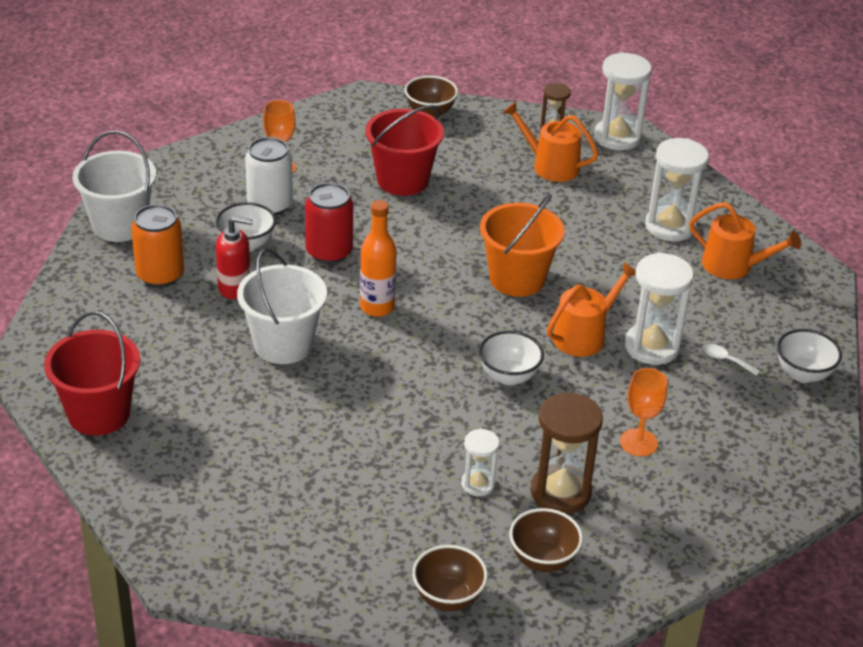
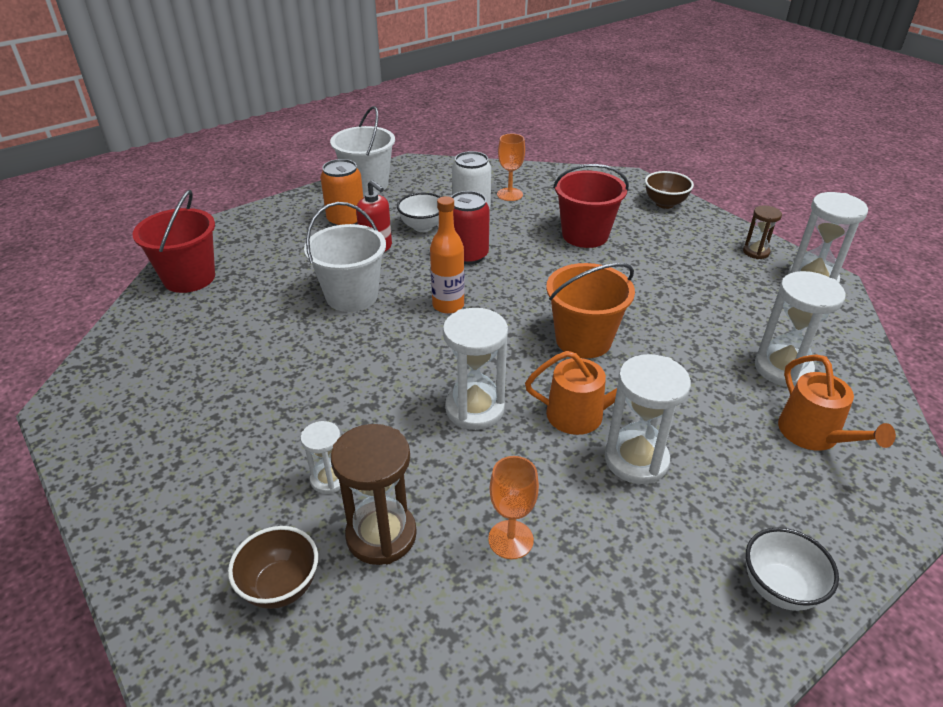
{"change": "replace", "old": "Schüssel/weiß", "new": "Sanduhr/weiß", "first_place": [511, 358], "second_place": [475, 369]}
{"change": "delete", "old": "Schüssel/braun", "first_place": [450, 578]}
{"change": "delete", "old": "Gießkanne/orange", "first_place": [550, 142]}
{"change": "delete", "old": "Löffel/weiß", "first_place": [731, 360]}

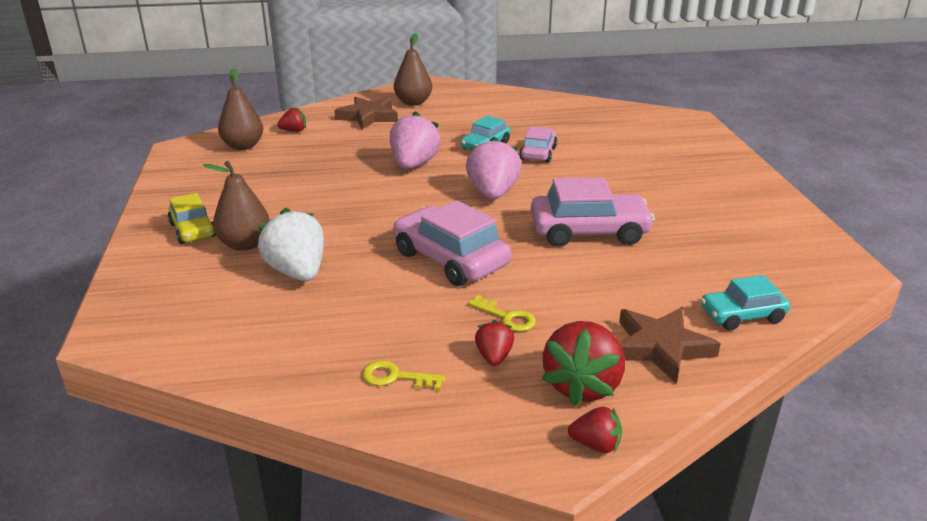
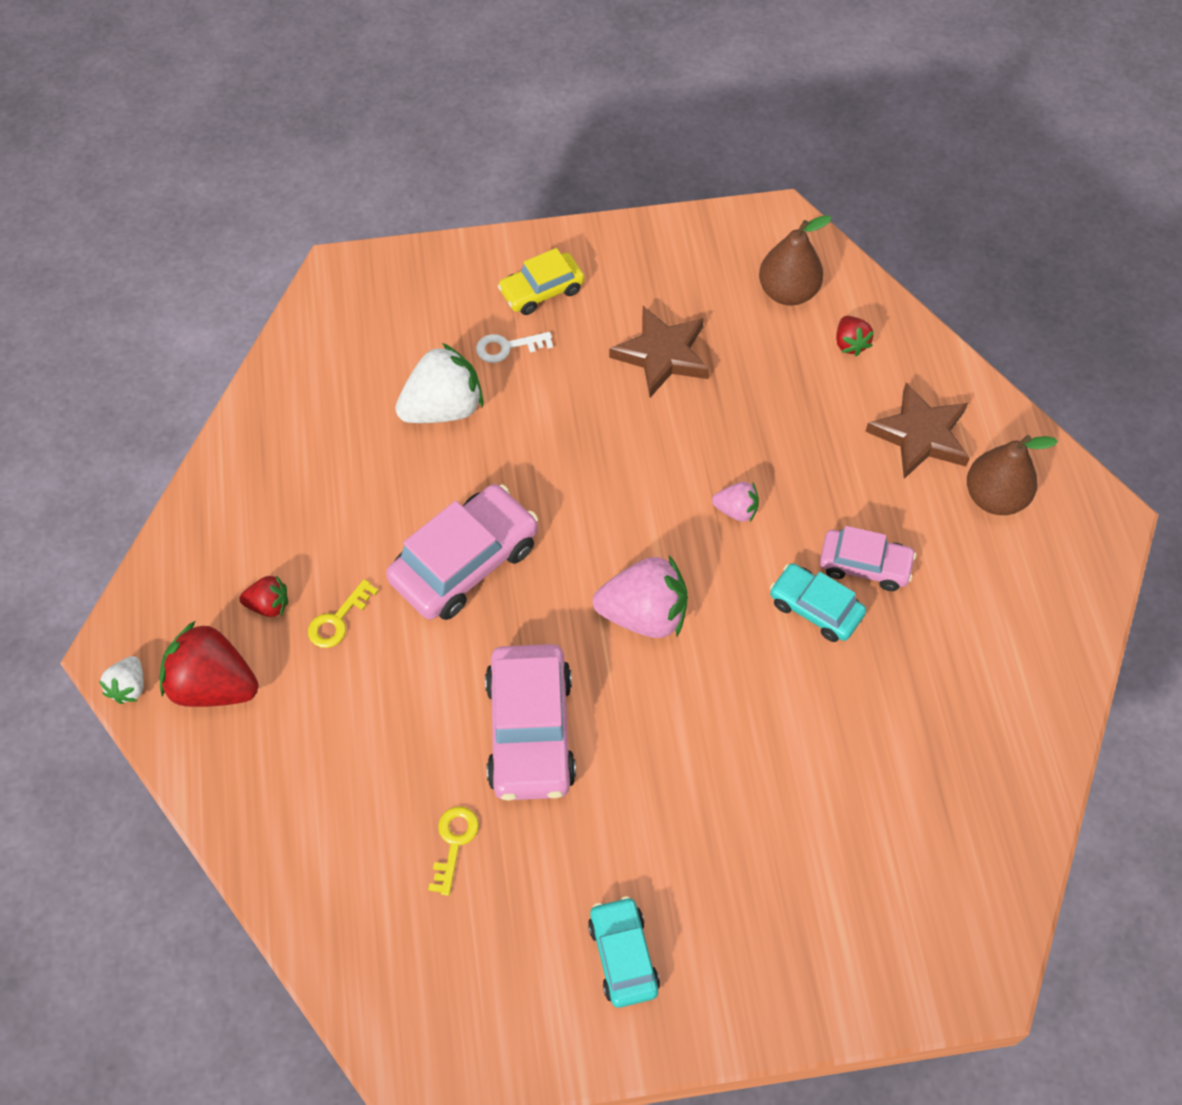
{"change": "recolor", "old": "Erdbeere/rot", "new": "Erdbeere/weiß", "first_place": [595, 430], "second_place": [121, 680]}
{"change": "move", "old": "Schlüssel/gelb", "first_place": [403, 375], "second_place": [453, 851]}
{"change": "replace", "old": "Birne/braun", "new": "Schlüssel/weiß", "first_place": [236, 206], "second_place": [514, 347]}
{"change": "move", "old": "Auto/türkis", "first_place": [745, 302], "second_place": [624, 952]}
{"change": "move", "old": "Stern/braun", "first_place": [670, 345], "second_place": [659, 352]}
{"change": "resize", "old": "Erdbeere/rosa", "first_place": [415, 140], "second_place": [735, 502], "factor": 0.51}
{"change": "move", "old": "Auto/rosa", "first_place": [538, 144], "second_place": [868, 558]}

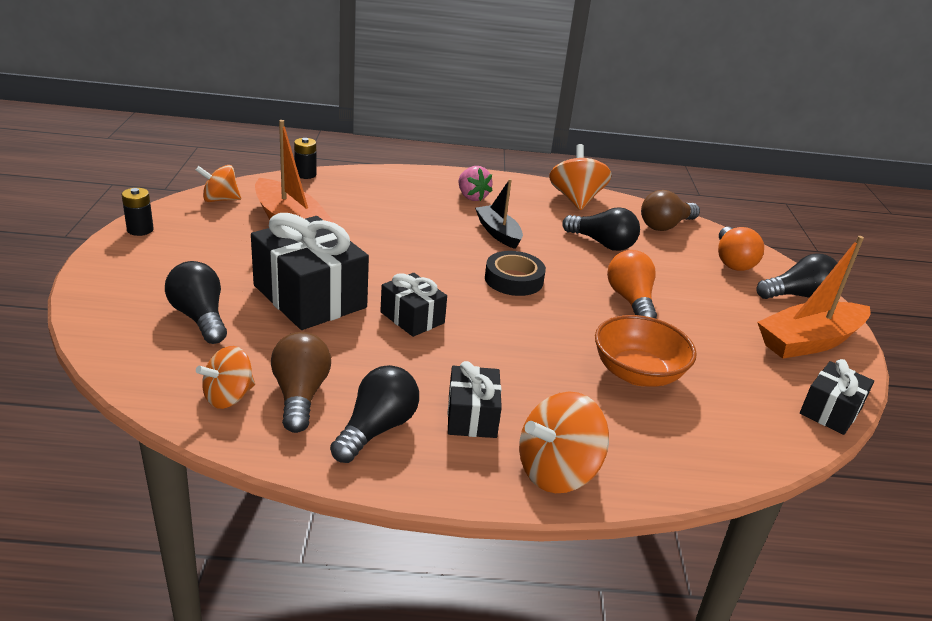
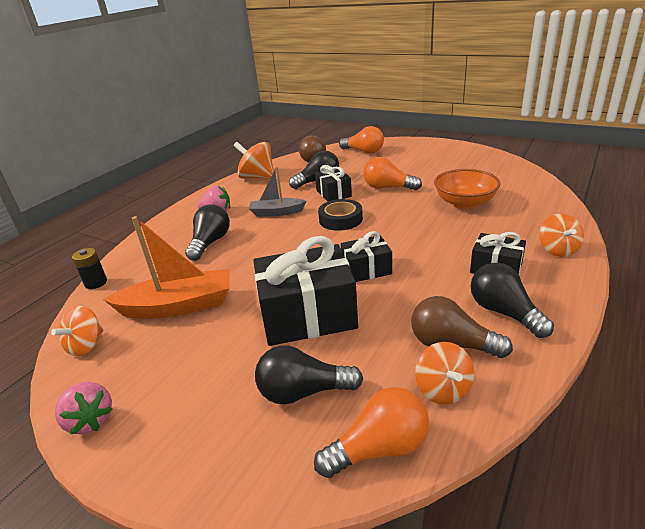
{"change": "replace", "old": "Batterie/schwarz", "new": "Erdbeere/rosa", "first_place": [138, 212], "second_place": [84, 408]}
{"change": "move", "old": "Glühbirne/schwarz", "first_place": [796, 276], "second_place": [207, 232]}
{"change": "recolor", "old": "Boot/schwarz", "new": "Boot/grau", "first_place": [499, 214], "second_place": [277, 192]}
{"change": "insert", "new": "Glühbirne/orange", "second_place": [371, 432]}
{"change": "move", "old": "Geschenk/schwarz", "first_place": [837, 397], "second_place": [333, 183]}
{"change": "resize", "old": "Kreisel/orange", "first_place": [564, 442], "second_place": [561, 235], "factor": 0.66}
{"change": "delete", "old": "Boot/orange", "first_place": [814, 297]}

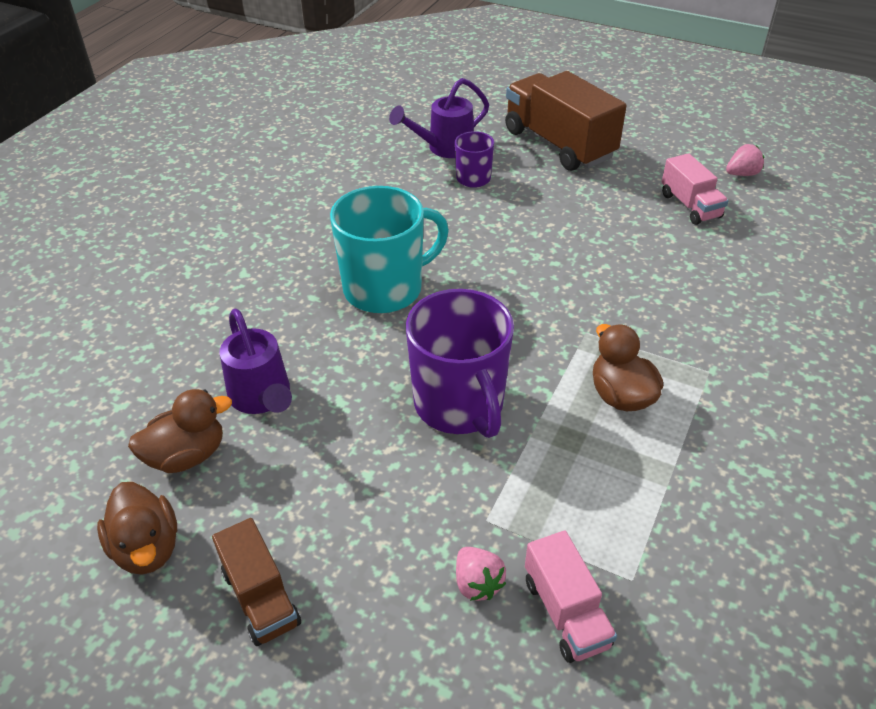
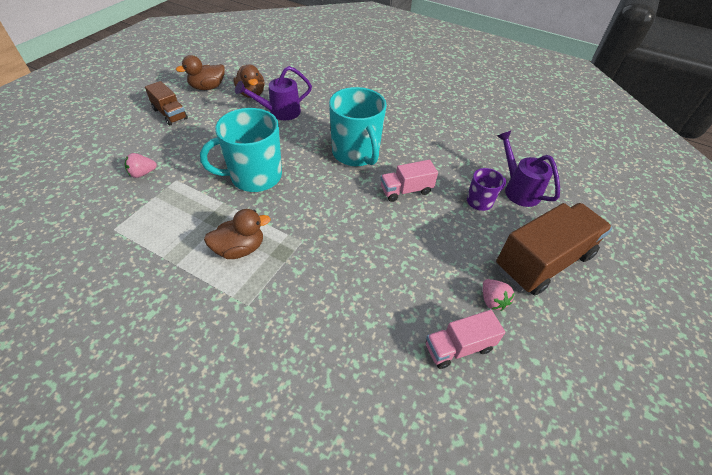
{"change": "rotate", "old": "Lastwagen/braun", "first_place": [256, 582], "second_place": [166, 103], "degrees": -105}
{"change": "recolor", "old": "Tasse/lila", "new": "Tasse/türkis", "first_place": [460, 363], "second_place": [241, 150]}
{"change": "move", "old": "Lastwagen/rosa", "first_place": [571, 596], "second_place": [409, 181]}
{"change": "move", "old": "Erdbeere/rosa", "first_place": [745, 160], "second_place": [499, 295]}

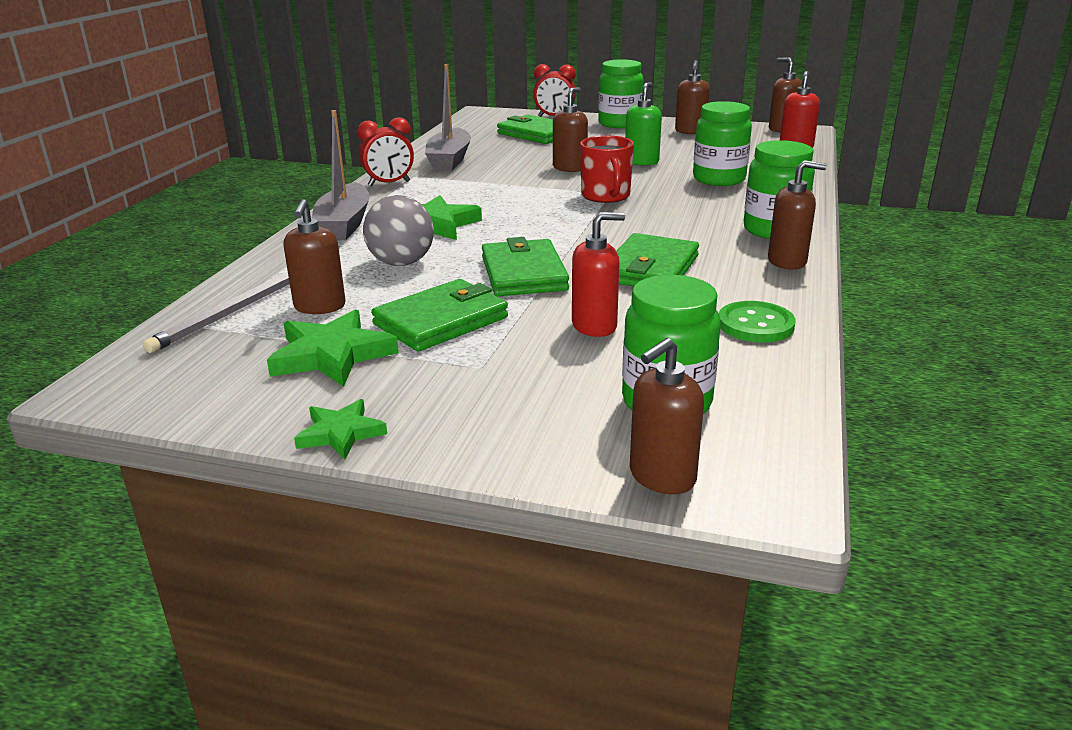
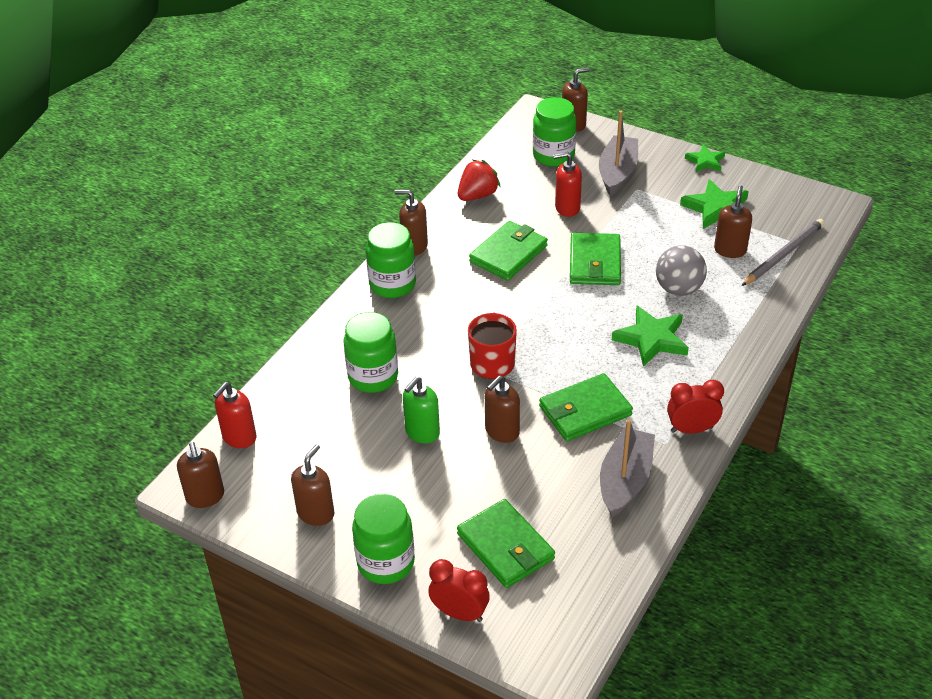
{"change": "replace", "old": "Knopf/grün", "new": "Erdbeere/rot", "first_place": [757, 322], "second_place": [479, 180]}
{"change": "move", "old": "Geldbörse/grün", "first_place": [439, 315], "second_place": [586, 407]}
{"change": "move", "old": "Boot/grau", "first_place": [341, 175], "second_place": [618, 153]}

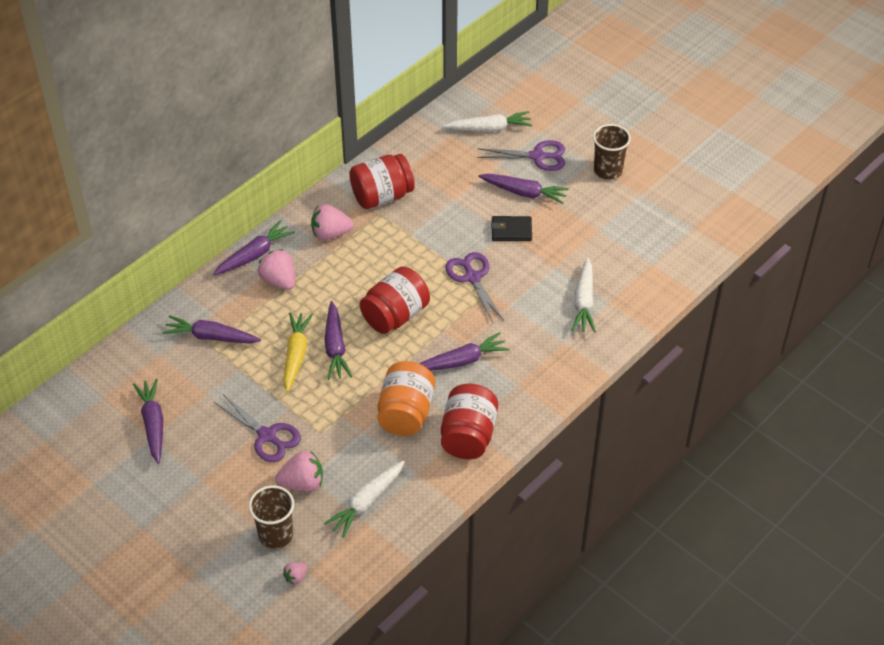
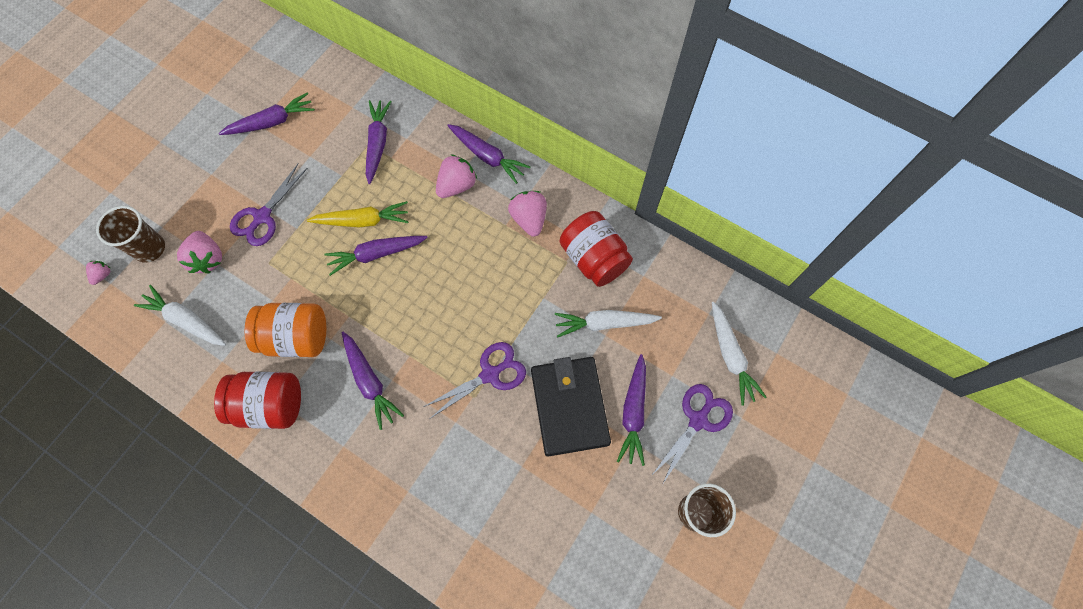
{"change": "rotate", "old": "Erdbeere/rosa", "first_place": [295, 574], "second_place": [98, 273], "degrees": 75}
{"change": "resize", "old": "Geldbörse/schwarz", "first_place": [511, 228], "second_place": [571, 407], "factor": 1.9}
{"change": "move", "old": "Karotte/weiß", "first_place": [584, 295], "second_place": [608, 323]}
{"change": "rotate", "old": "Schere/lila", "first_place": [521, 155], "second_place": [692, 434], "degrees": -135}
{"change": "delete", "old": "Einmachglas/rot", "first_place": [395, 300]}

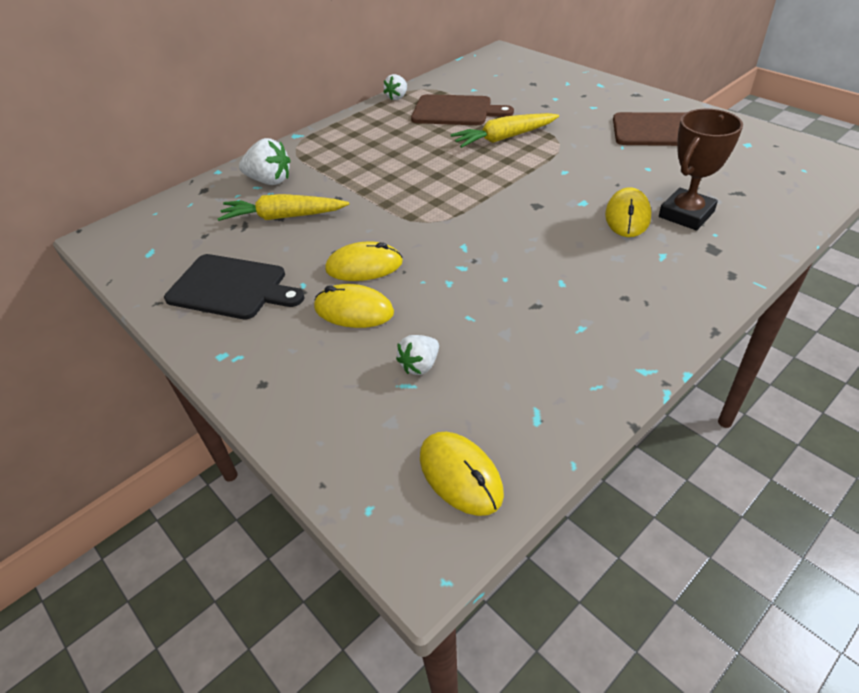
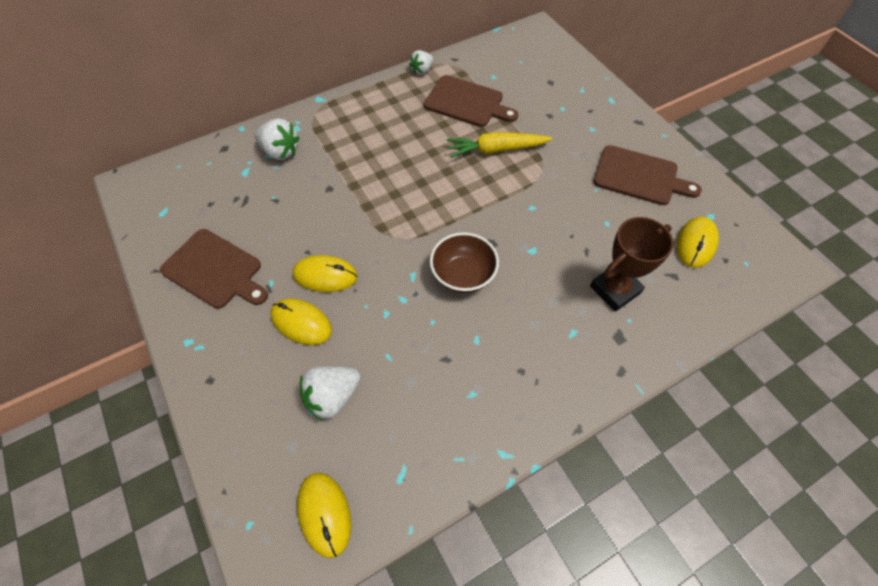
{"change": "recolor", "old": "Schneidebrett/schwarz", "new": "Schneidebrett/braun", "first_place": [234, 286], "second_place": [214, 269]}
{"change": "resize", "old": "Erdbeere/weiß", "first_place": [417, 355], "second_place": [330, 393], "factor": 1.56}
{"change": "insert", "new": "Schüssel/braun", "second_place": [464, 262]}
{"change": "move", "old": "Computermaus/gelb", "first_place": [628, 212], "second_place": [698, 242]}
{"change": "delete", "old": "Karotte/gelb", "first_place": [283, 207]}

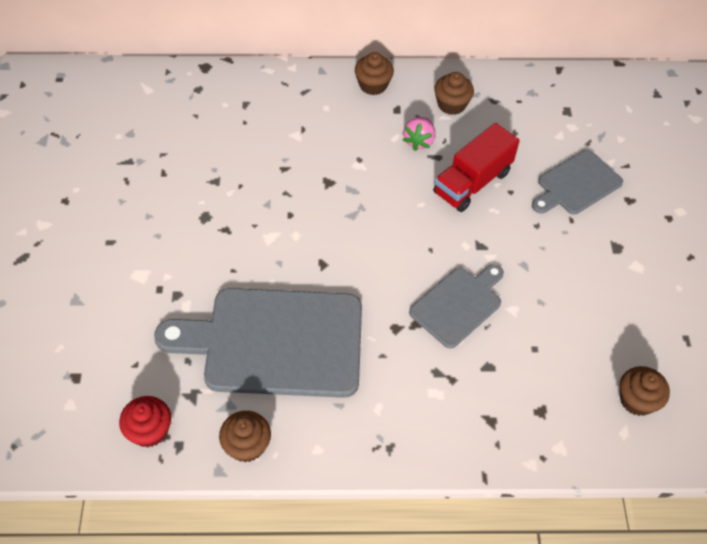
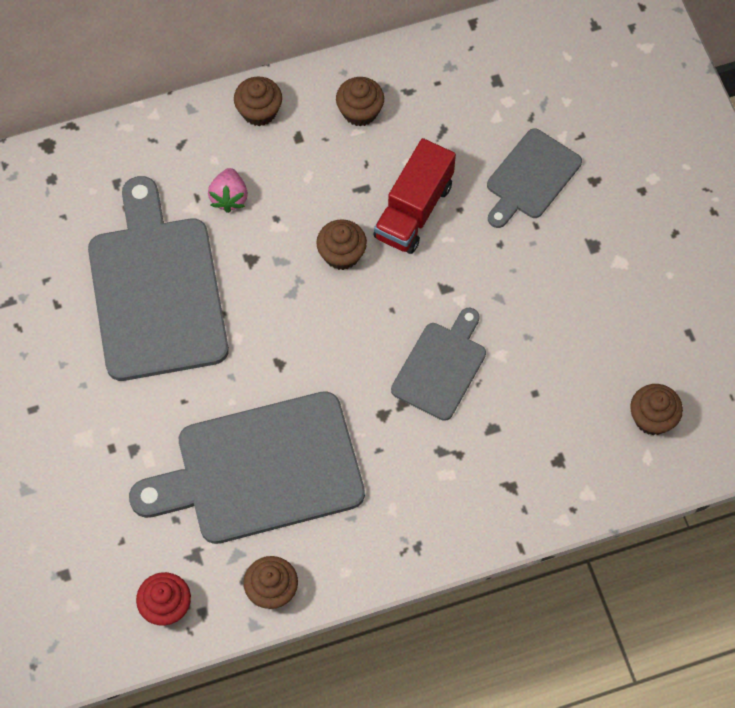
{"change": "insert", "new": "Schneidebrett/grau", "second_place": [158, 278]}
{"change": "move", "old": "Erdbeere/rosa", "first_place": [419, 134], "second_place": [228, 190]}
{"change": "insert", "new": "Muffin/braun", "second_place": [341, 244]}

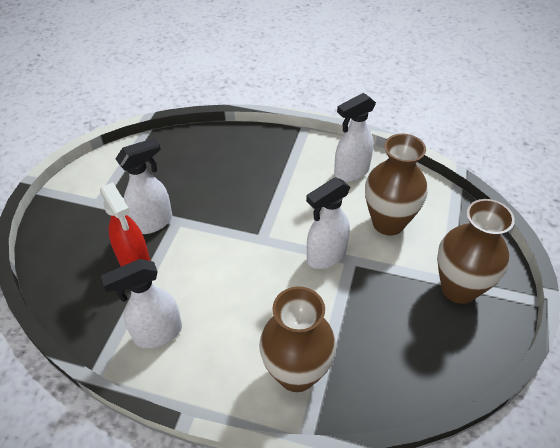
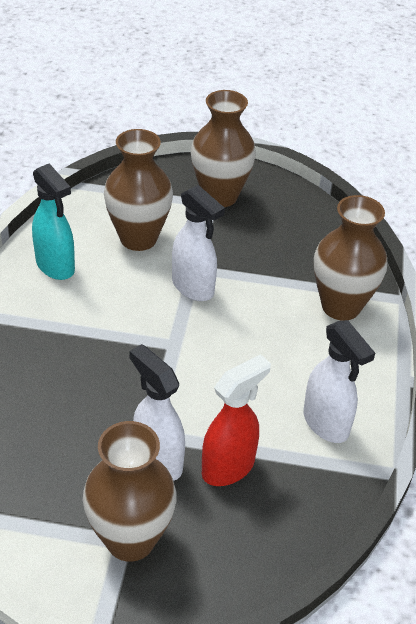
{"change": "recolor", "old": "Sprühflasche/weiß", "new": "Sprühflasche/türkis", "first_place": [355, 137], "second_place": [53, 221]}
{"change": "insert", "new": "Vase/braun", "second_place": [130, 491]}

